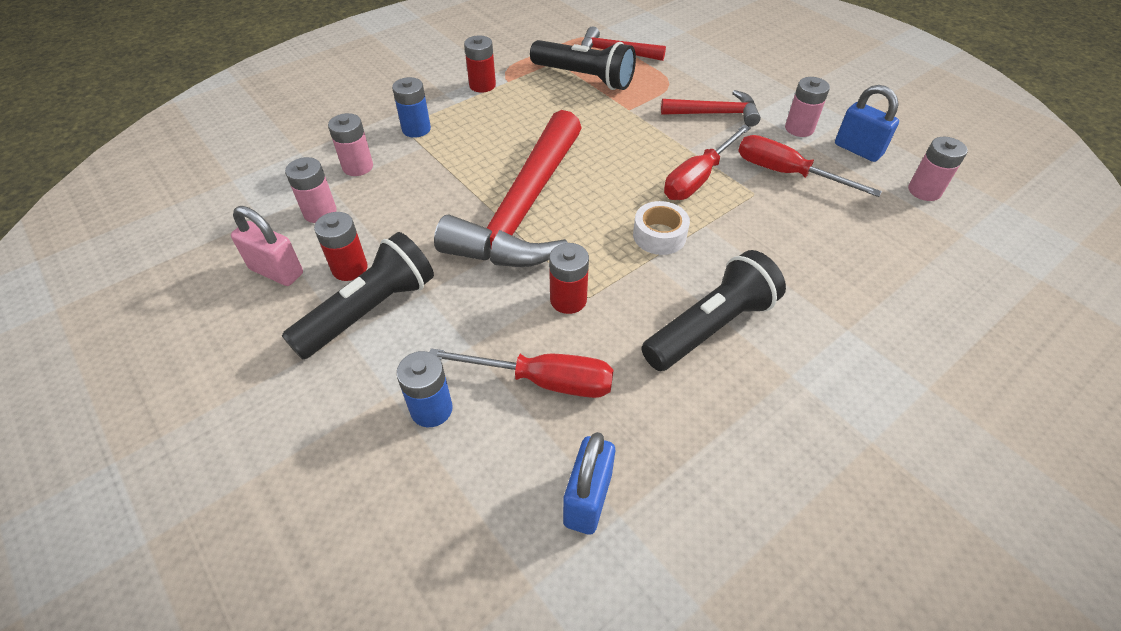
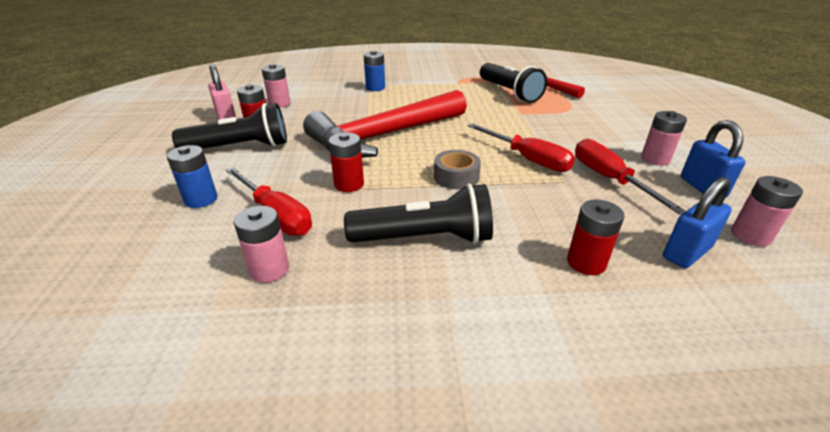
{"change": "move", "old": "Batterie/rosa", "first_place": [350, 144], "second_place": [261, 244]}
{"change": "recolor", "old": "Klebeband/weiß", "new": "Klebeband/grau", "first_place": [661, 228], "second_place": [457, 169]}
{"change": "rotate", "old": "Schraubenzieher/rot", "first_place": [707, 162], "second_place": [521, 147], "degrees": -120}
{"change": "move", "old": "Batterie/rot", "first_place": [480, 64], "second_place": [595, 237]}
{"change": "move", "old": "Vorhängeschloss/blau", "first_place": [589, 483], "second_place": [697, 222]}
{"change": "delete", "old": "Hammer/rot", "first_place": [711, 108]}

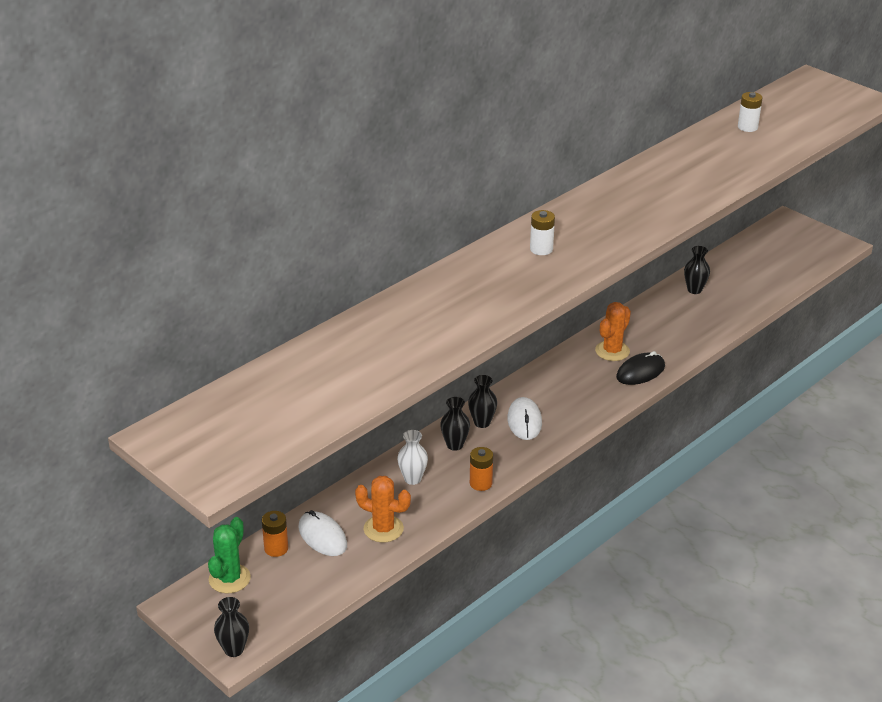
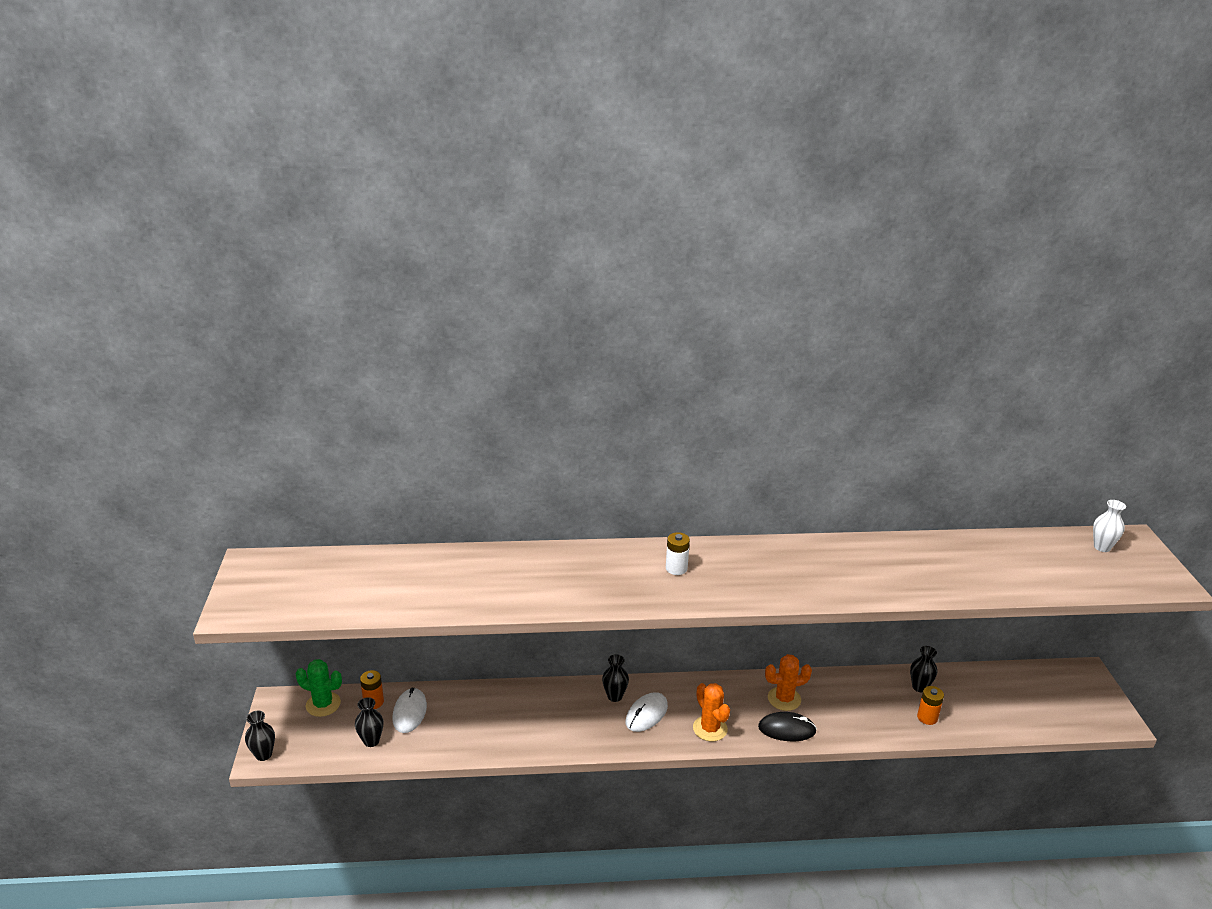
{"change": "rotate", "old": "Kaktus/grün", "first_place": [229, 555], "second_place": [319, 688], "degrees": 45}
{"change": "move", "old": "Vase/schwarz", "first_place": [455, 424], "second_place": [369, 722]}
{"change": "move", "old": "Kaktus/orange", "first_place": [383, 509], "second_place": [711, 712]}
{"change": "move", "old": "Batterie/orange", "first_place": [481, 469], "second_place": [930, 705]}
{"change": "move", "old": "Vase/weiß", "first_place": [412, 457], "second_place": [1109, 526]}
{"change": "delete", "old": "Batterie/weiß", "first_place": [750, 112]}

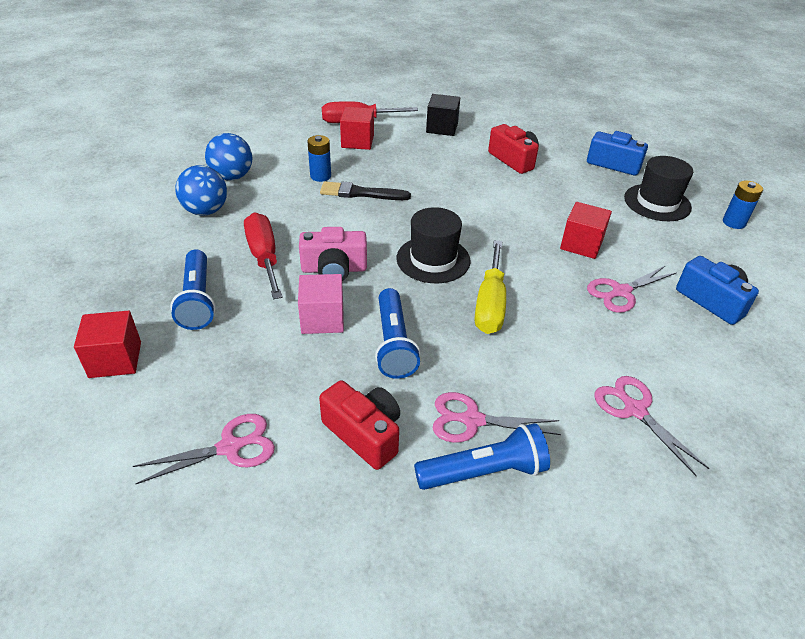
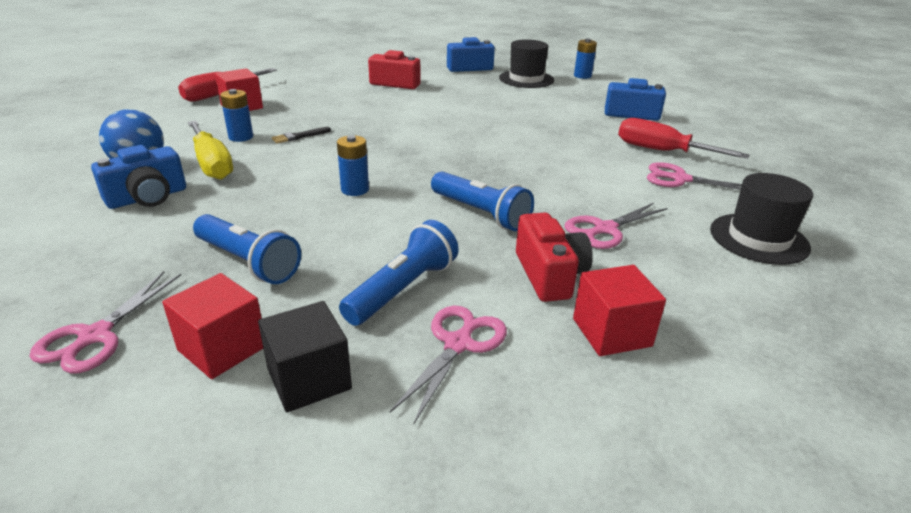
{"change": "move", "old": "Schere/rosa", "first_place": [632, 289], "second_place": [105, 322]}
{"change": "replace", "old": "Ball/blau", "new": "Kamera/blau", "first_place": [201, 190], "second_place": [138, 177]}
{"change": "move", "old": "Schraubenzieher/gelb", "first_place": [490, 287], "second_place": [210, 150]}
{"change": "move", "old": "Kubus/schwarz", "first_place": [443, 115], "second_place": [305, 357]}
{"change": "resize", "old": "Pinsel/schwarz", "first_place": [365, 191], "second_place": [301, 135], "factor": 0.62}
{"change": "replace", "old": "Kamera/rosa", "new": "Batterie/blau", "first_place": [333, 254], "second_place": [353, 165]}
{"change": "move", "old": "Taschenlampe/blau", "first_place": [482, 456], "second_place": [399, 273]}
{"change": "rotate", "old": "Kamera/rot", "first_place": [359, 425], "second_place": [554, 257], "degrees": 75}
{"change": "move", "old": "Kubus/rot", "first_place": [586, 230], "second_place": [619, 310]}
{"change": "move", "old": "Schraubenzieher/rot", "first_place": [263, 255], "second_place": [683, 138]}
{"change": "move", "old": "Hut/schwarz", "first_place": [434, 245], "second_place": [761, 219]}
{"change": "delete", "old": "Kubus/rosa", "first_place": [321, 304]}

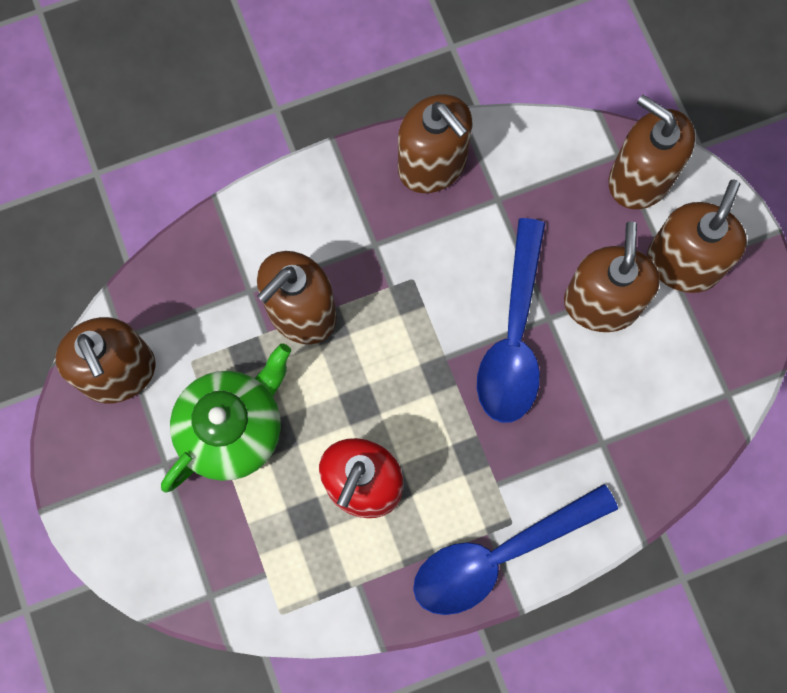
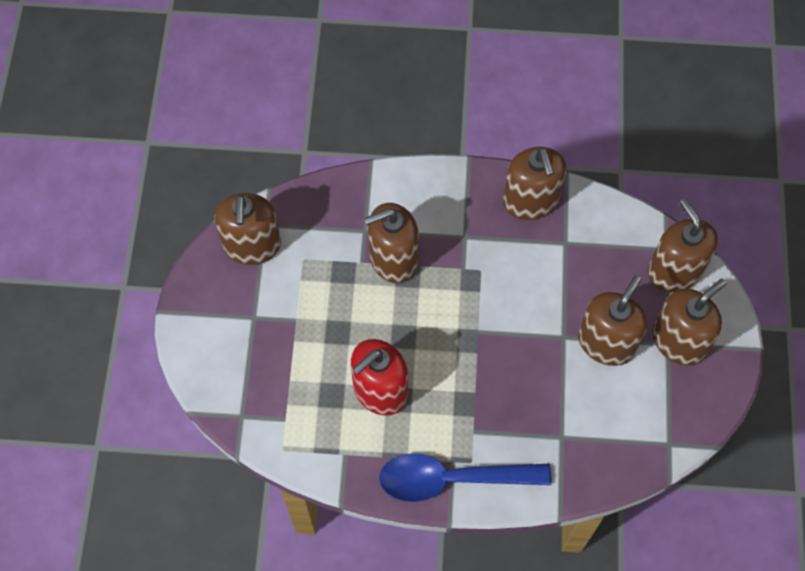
{"change": "delete", "old": "Teekanne/grün", "first_place": [226, 417]}
{"change": "delete", "old": "Löffel/blau", "first_place": [511, 320]}

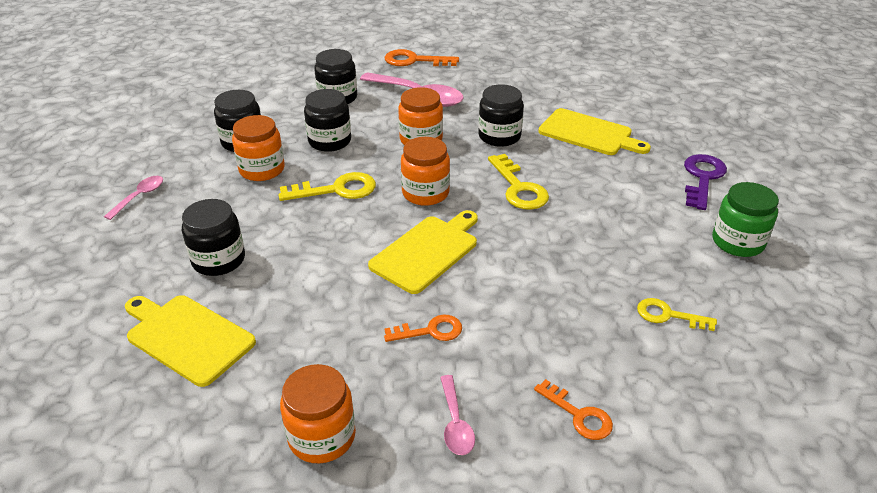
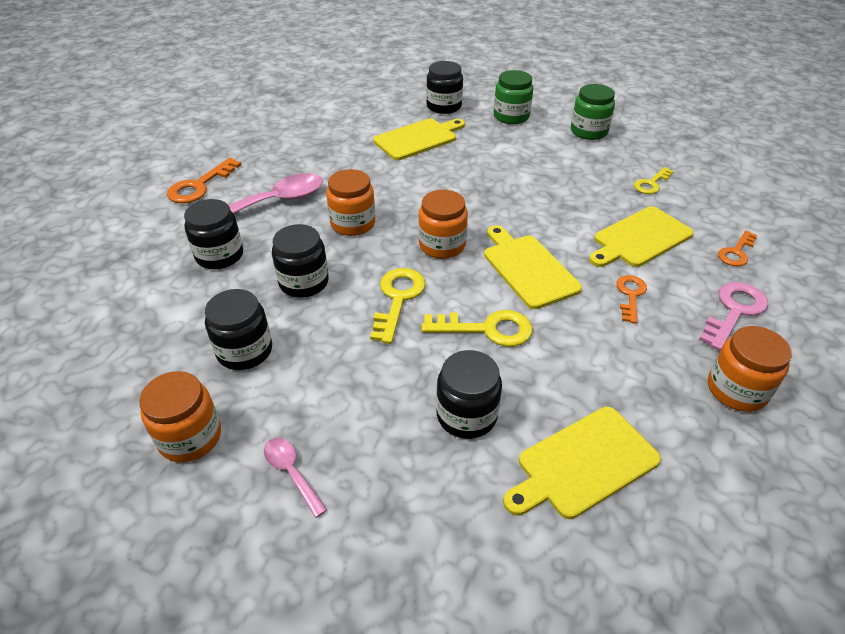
{"change": "move", "old": "Einmachglas/orange", "first_place": [258, 148], "second_place": [180, 416]}
{"change": "move", "old": "Schlüssel/gelb", "first_place": [518, 182], "second_place": [477, 328]}
{"change": "move", "old": "Einmachglas/schwarz", "first_place": [501, 115], "second_place": [444, 87]}
{"change": "replace", "old": "Schlüssel/lila", "new": "Einmachglas/grün", "first_place": [705, 182], "second_place": [513, 97]}
{"change": "insert", "new": "Schneidebrett/gelb", "second_place": [641, 236]}
{"change": "replace", "old": "Löffel/rosa", "new": "Schlüssel/rosa", "first_place": [457, 415], "second_place": [733, 316]}
{"change": "rotate", "old": "Schlüssel/orange", "first_place": [573, 409], "second_place": [737, 248], "degrees": 150}

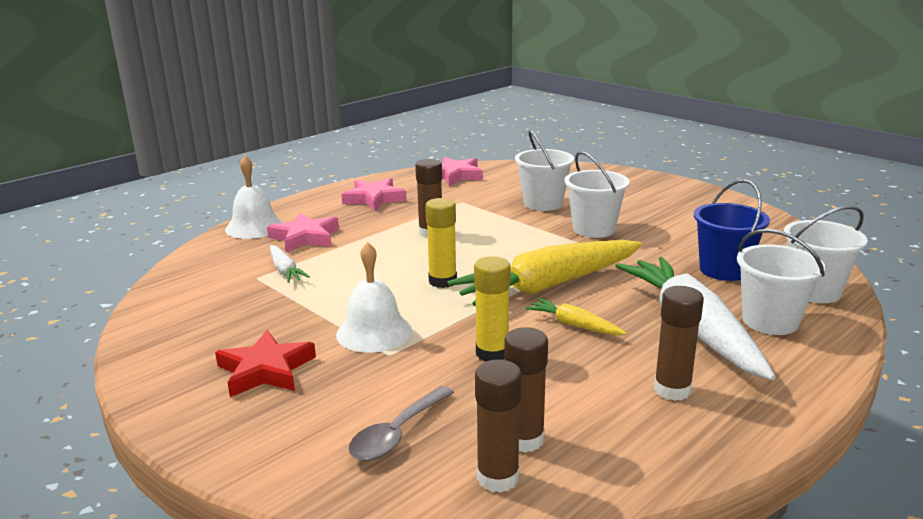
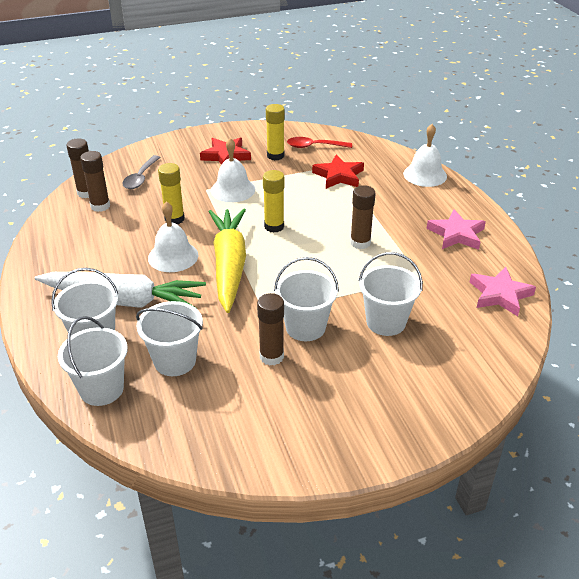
{"change": "rotate", "old": "Löffel/grau", "first_place": [401, 423], "second_place": [141, 172], "degrees": -135}
{"change": "recolor", "old": "Eimer/blau", "new": "Eimer/weiß", "first_place": [732, 230], "second_place": [169, 338]}
{"change": "replace", "old": "Karotte/gelb", "new": "Glocke/weiß", "first_place": [576, 316], "second_place": [173, 236]}
{"change": "move", "old": "Klebestift/braun", "first_place": [679, 343], "second_place": [270, 329]}
{"change": "insert", "new": "Klebestift/gelb", "second_place": [275, 132]}
{"change": "insert", "new": "Löffel/rot", "second_place": [319, 142]}
{"change": "replace", "old": "Karotte/weiß", "new": "Stern/rot", "first_place": [290, 264], "second_place": [338, 172]}
{"change": "delete", "old": "Stern/rosa", "first_place": [303, 232]}

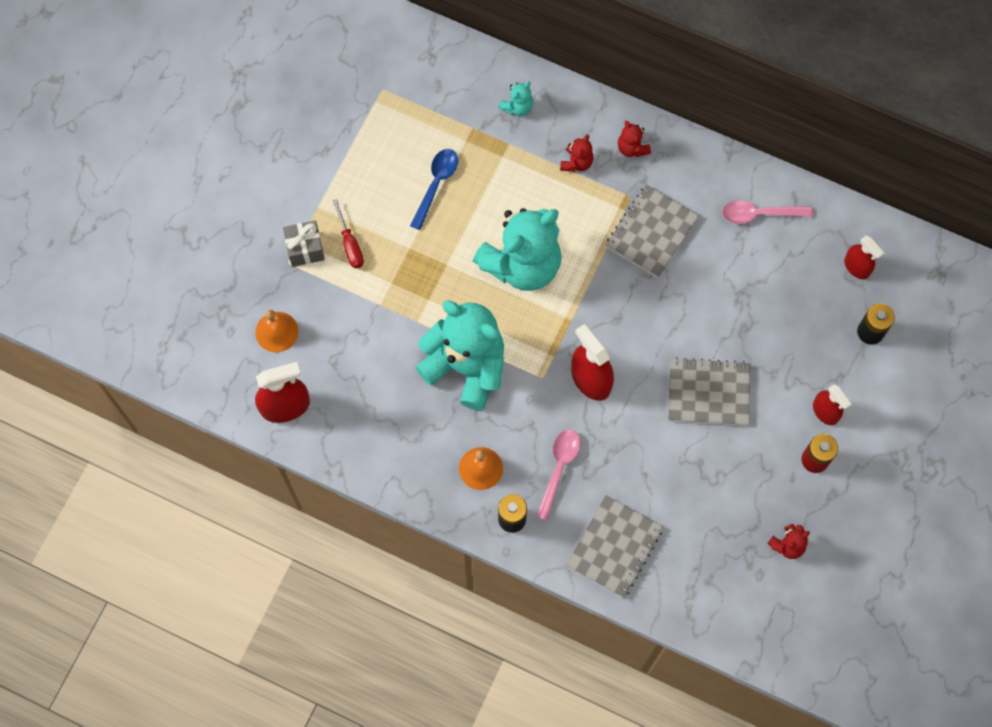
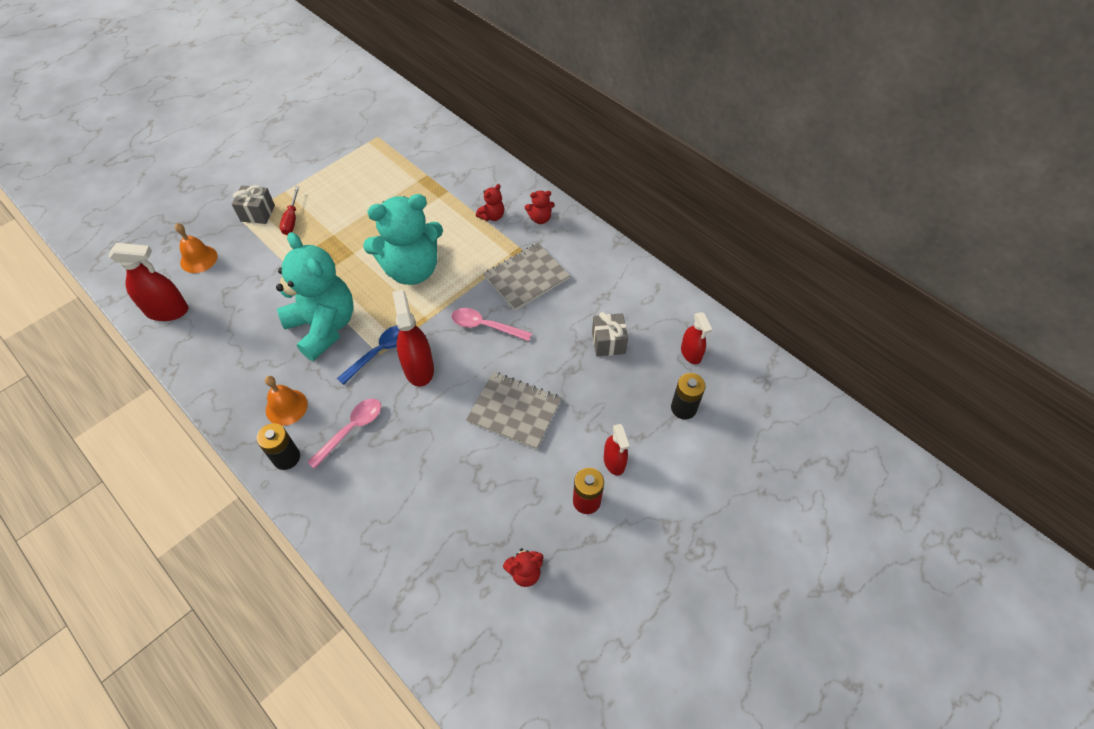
{"change": "move", "old": "Löffel/blau", "first_place": [434, 189], "second_place": [368, 355]}
{"change": "move", "old": "Löffel/rosa", "first_place": [767, 212], "second_place": [491, 324]}
{"change": "rotate", "old": "Teddybär/rot", "first_place": [634, 139], "second_place": [540, 207], "degrees": -90}
{"change": "insert", "new": "Geschenk/grau", "second_place": [610, 334]}
{"change": "delete", "old": "Teddybär/türkis", "first_place": [515, 98]}
{"change": "delete", "old": "Notizbuch/grau", "first_place": [614, 546]}

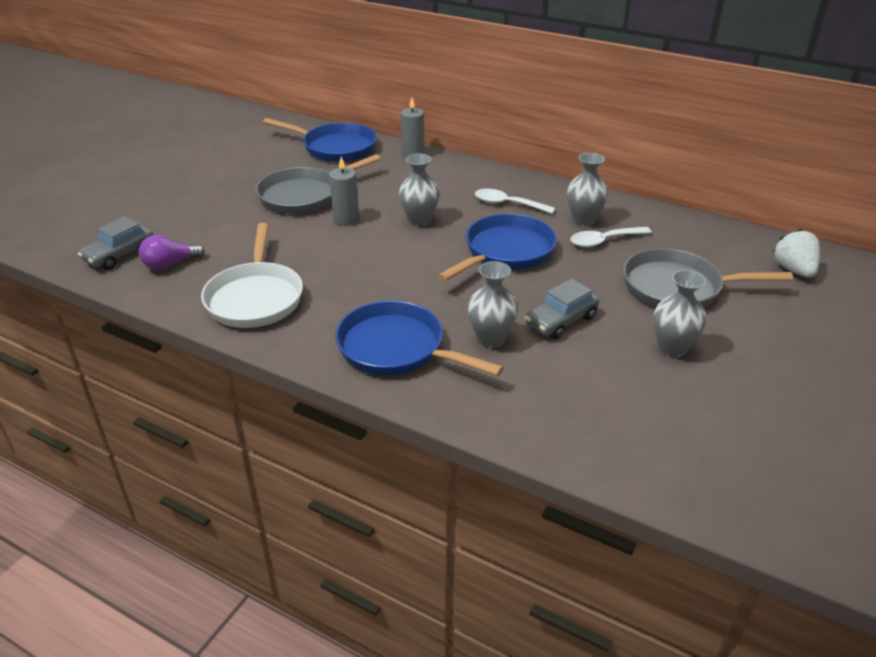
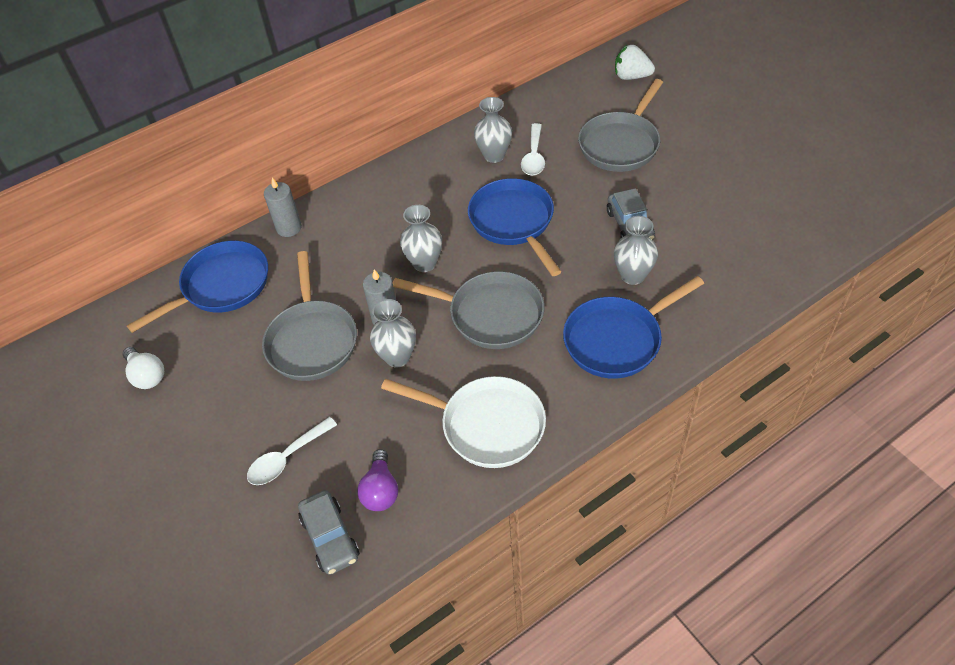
{"change": "insert", "new": "Glühbirne/weiß", "second_place": [143, 368]}
{"change": "move", "old": "Löffel/weiß", "first_place": [515, 201], "second_place": [292, 451]}
{"change": "move", "old": "Vase/grau", "first_place": [680, 313], "second_place": [393, 333]}
{"change": "insert", "new": "Pfanne/grau", "second_place": [468, 310]}

